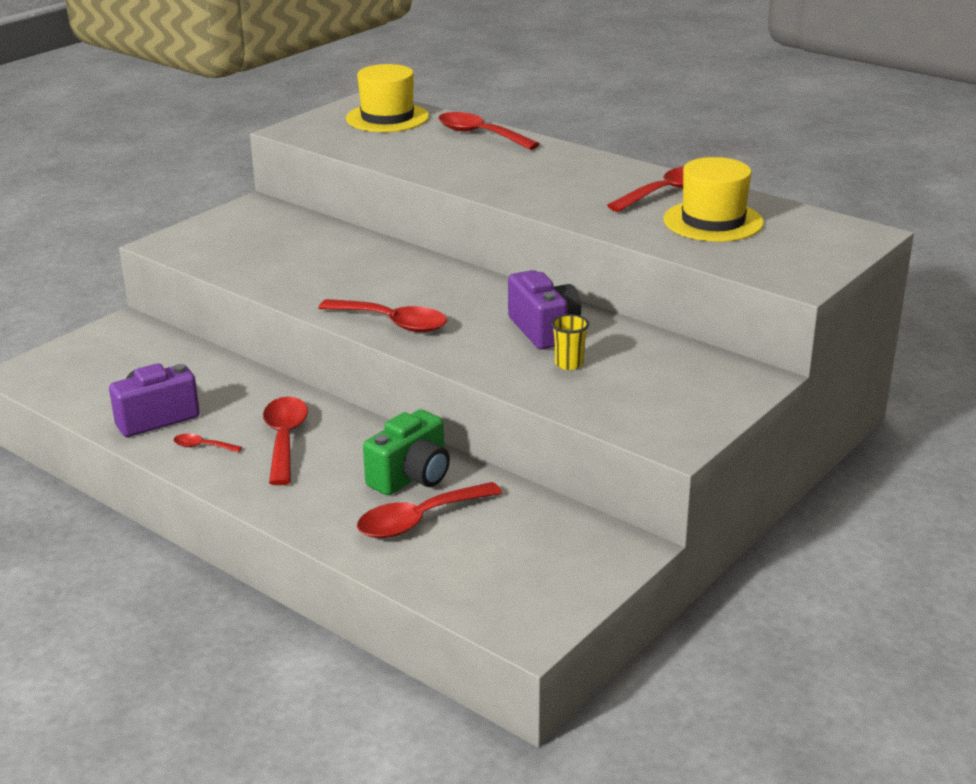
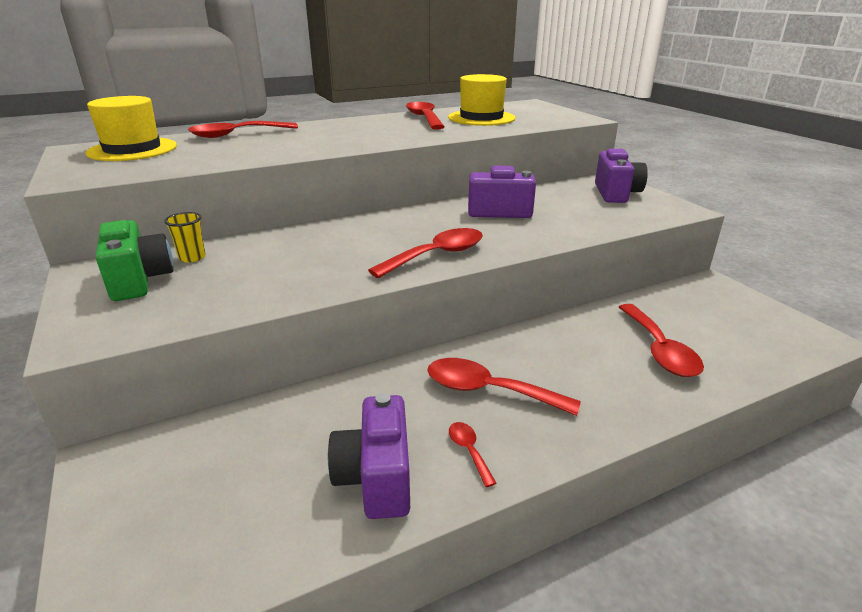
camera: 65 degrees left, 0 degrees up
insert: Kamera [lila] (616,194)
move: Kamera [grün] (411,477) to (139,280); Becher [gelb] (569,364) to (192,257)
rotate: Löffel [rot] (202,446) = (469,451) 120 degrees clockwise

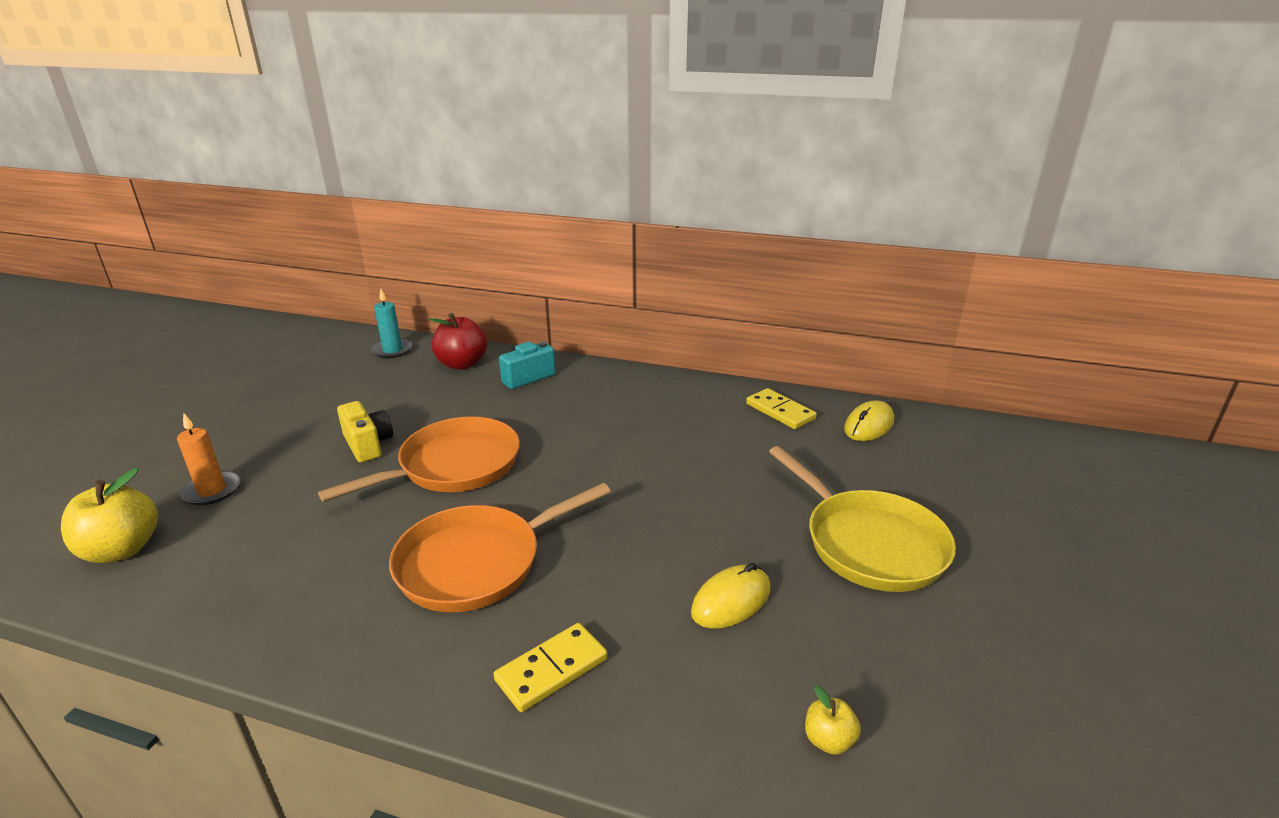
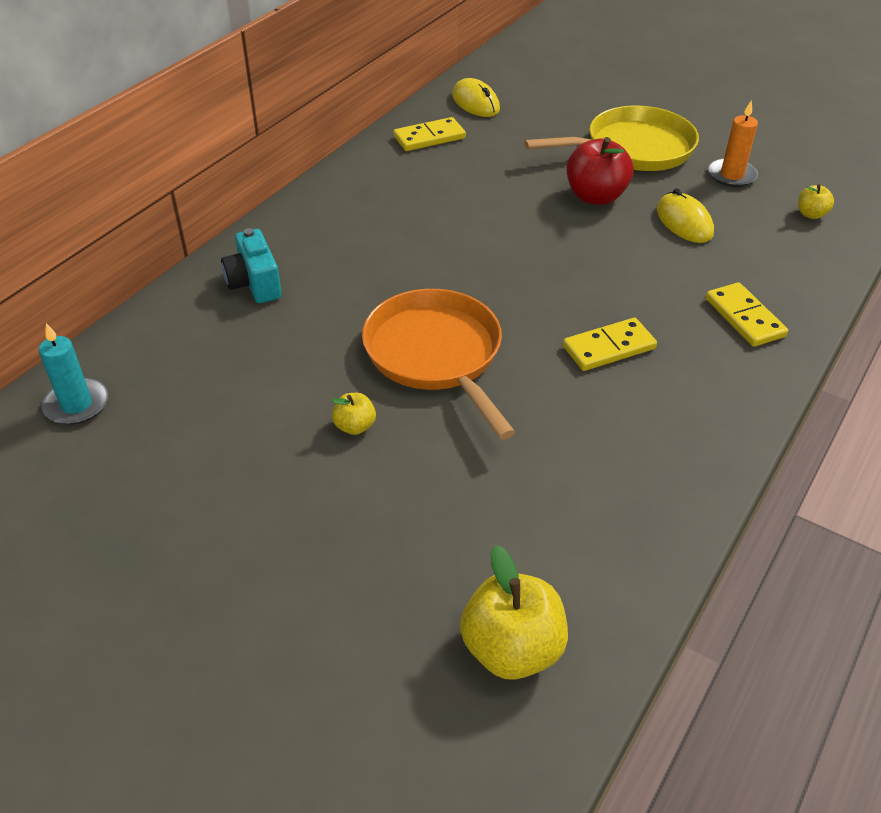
camera: 75 degrees left, 15 degrees up
move: Apfel [rot] (462,364) to (595,197); Kerze [orange] (212,490) to (731,175)
replace: Kamera [gelb] (368,444) to Apfel [gelb] (355,426); Pfanne [orange] (477,562) to Dominostein [gelb] (609,348)

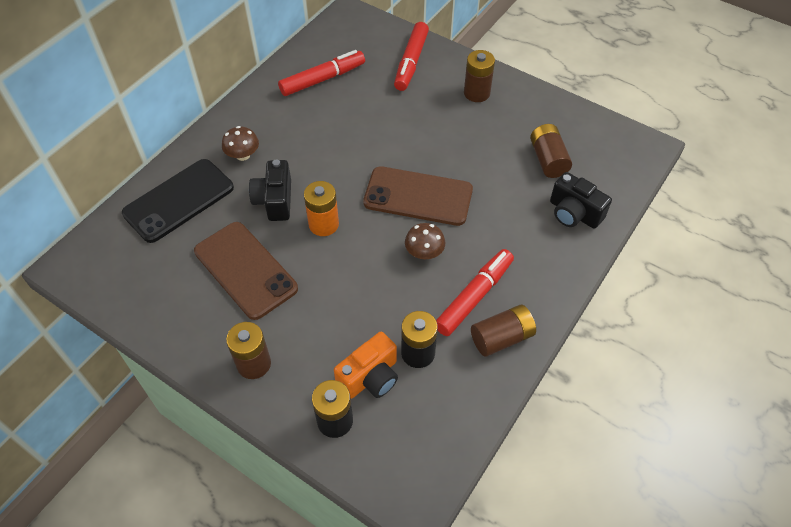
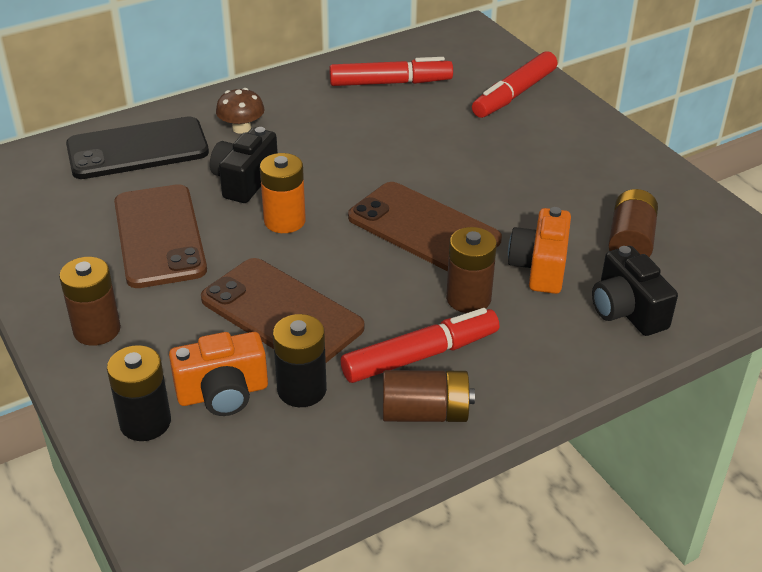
camera: 25 degrees right, 15 degrees down
delete: Pilz [braun] (424,252)
insert: Handy [braun] (281,313); Kamera [orange] (540,267)
move: Batterie [braun] (476,93) to (468,298)

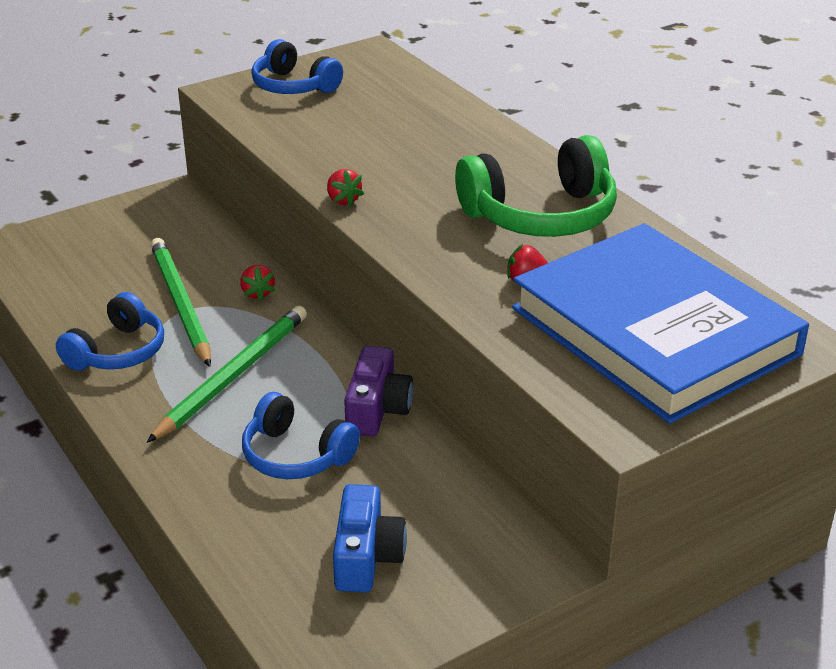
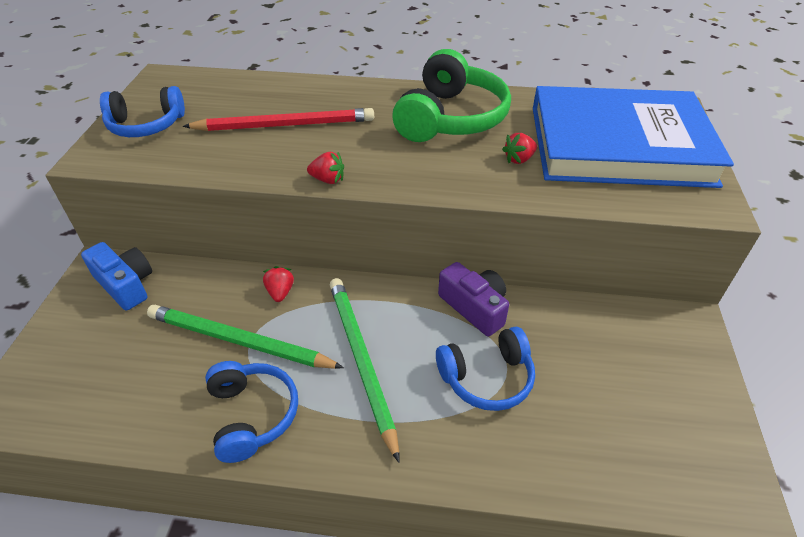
camera: 50 degrees left, 10 degrees up
insert: Bleistift [rot] (285,125)
move: Kamera [blau] (366,556) to (125,284)
rotate: Erdbeere [rot] (257,293) = (280,292) 120 degrees counterclockwise

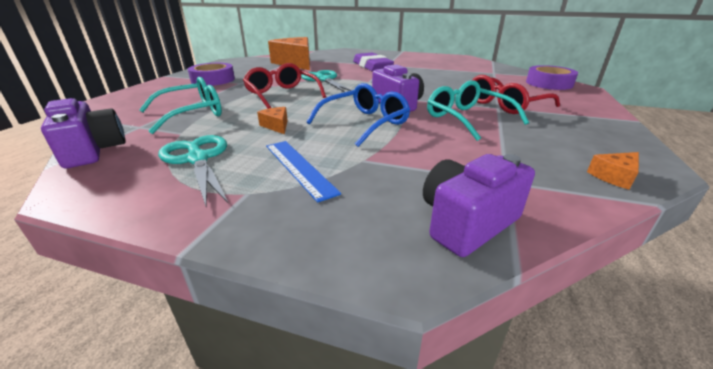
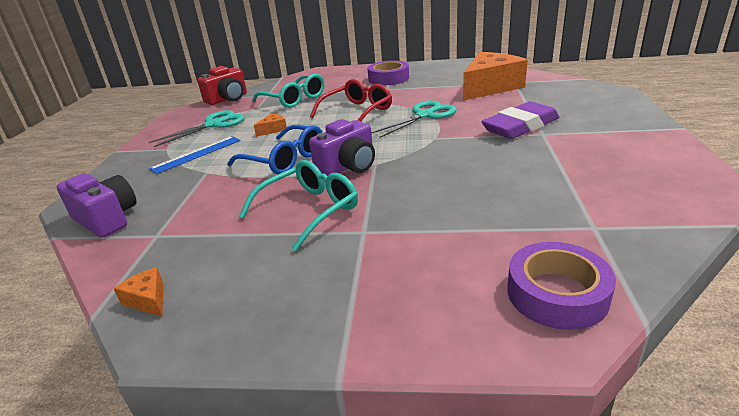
camera: 80 degrees right, 0 degrees up
delete: Brille [rot] (505,105)
recolor: Kamera [lila] (93,151) to Kamera [rot] (228,99)

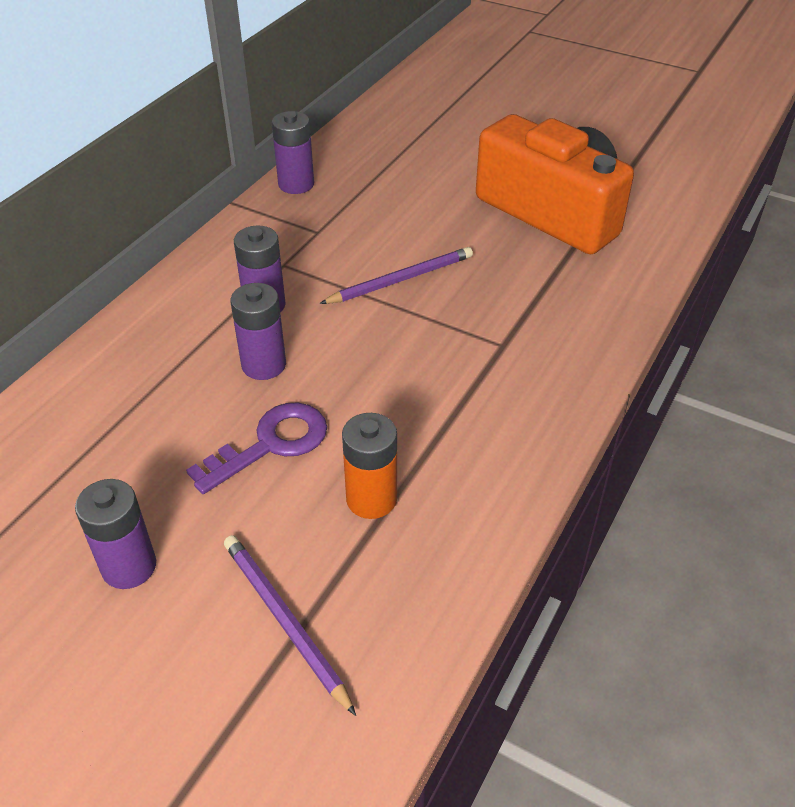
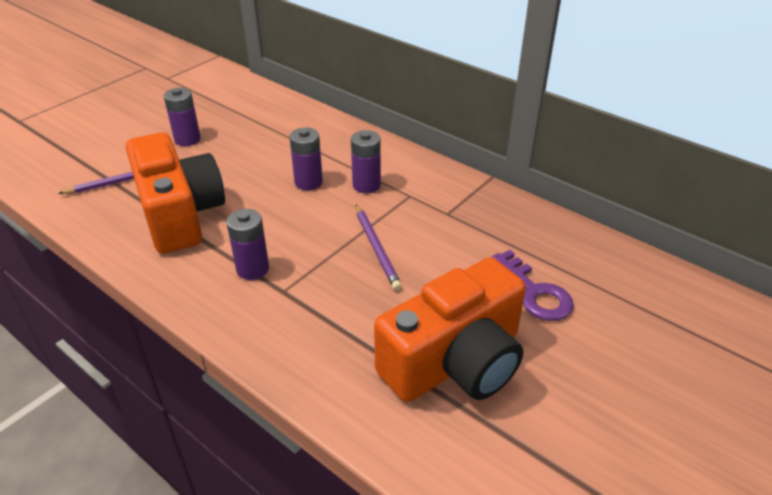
camera: 100 degrees right, 5 degrees down
move: Batterie [lila] (296,184) to (252,269); Schlüssel [lila] (271,444) to (535,293)
replace: Batterie [orange] (371,499) to Kamera [orange] (180,213)

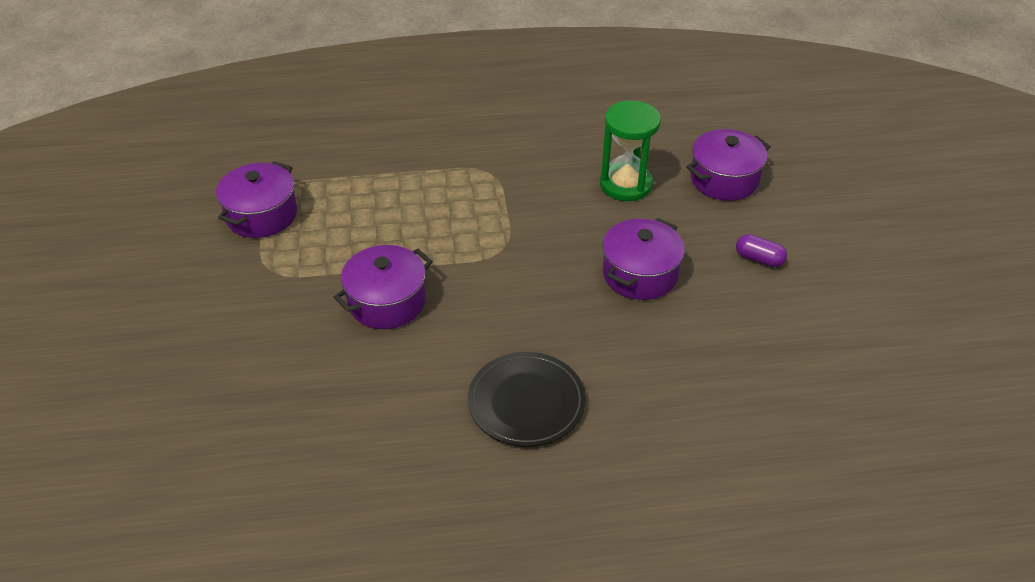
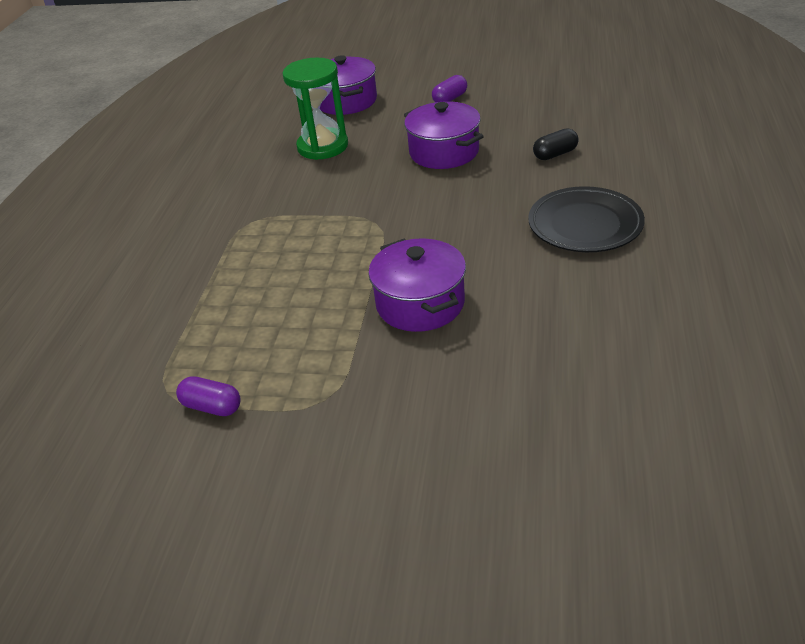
camera: 70 degrees left, 5 degrees down
insert: Kapsel [schwarz] (555,154)
replace: Kochtopf [lila] (261,215) to Kapsel [lila] (212,407)

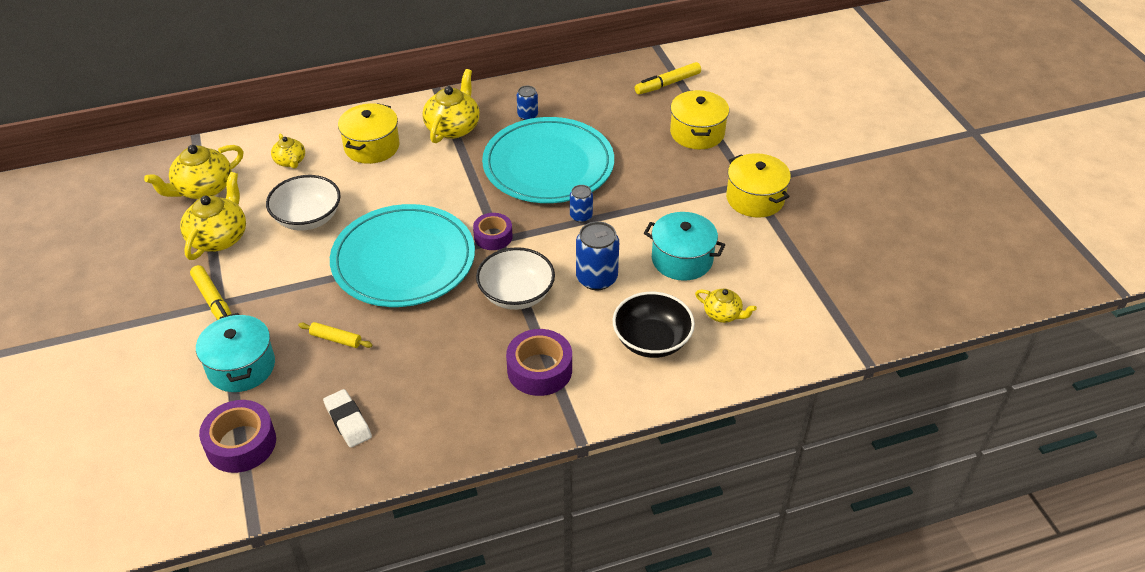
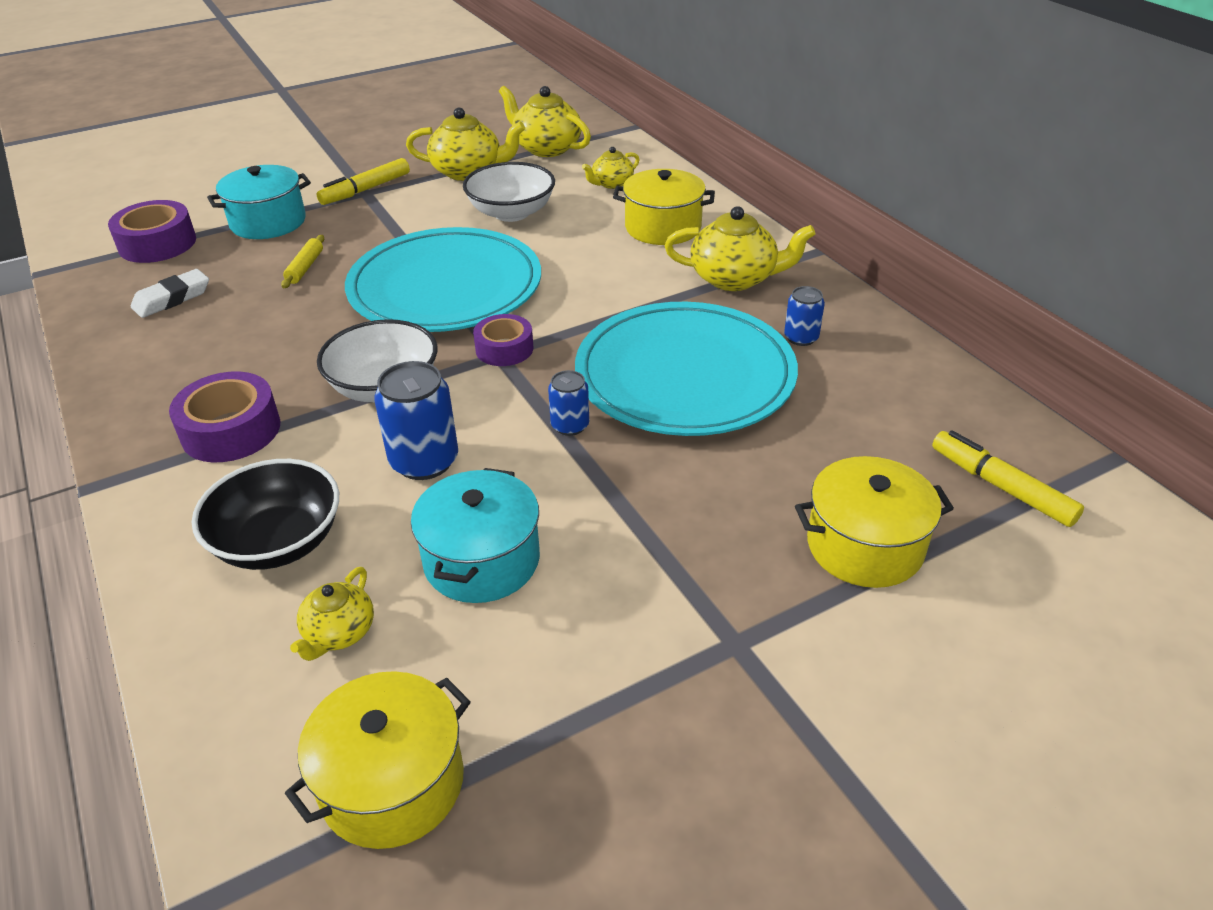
camera: 80 degrees right, 5 degrees down
move: Kochtopf [gelb] (755,199) to (392,783)

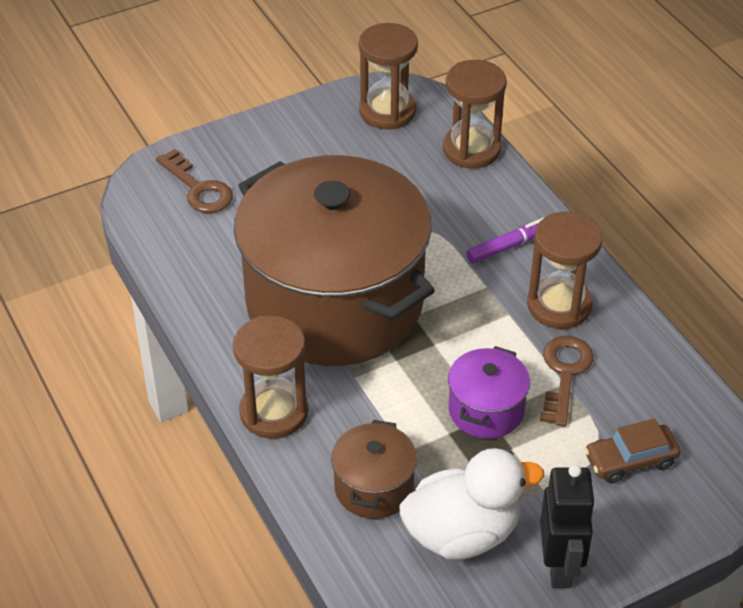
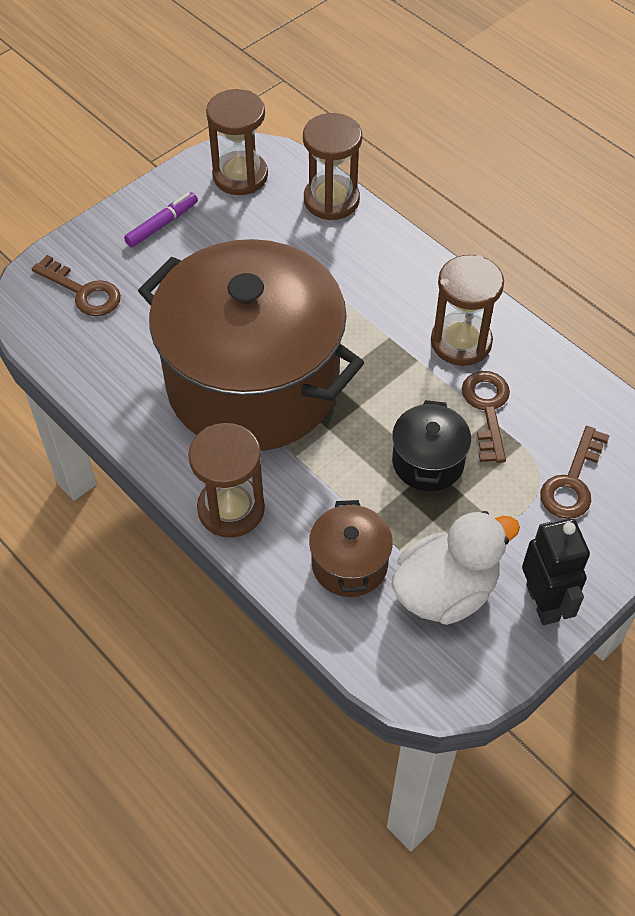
camera: 15 degrees left, 10 degrees up
move: Filzstift [lila] (509,246) to (162,225)
replace: Auto [braun] (630,460) to Schlüssel [braun] (572,482)
recolor: Kochtopf [lila] (486,410) to Kochtopf [schwarz] (428,462)

